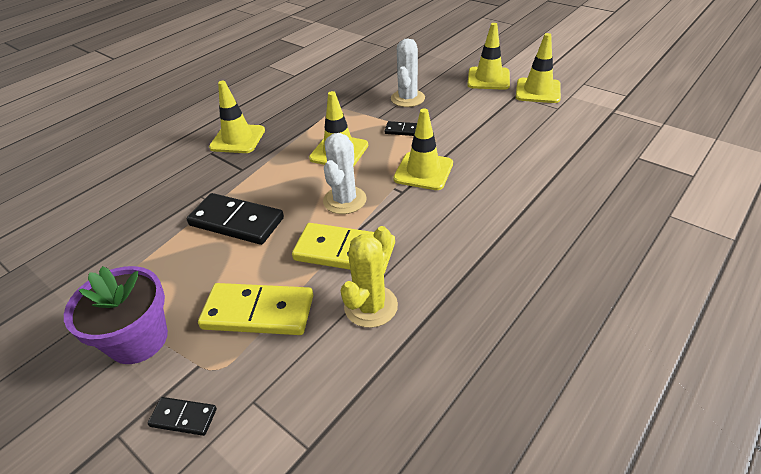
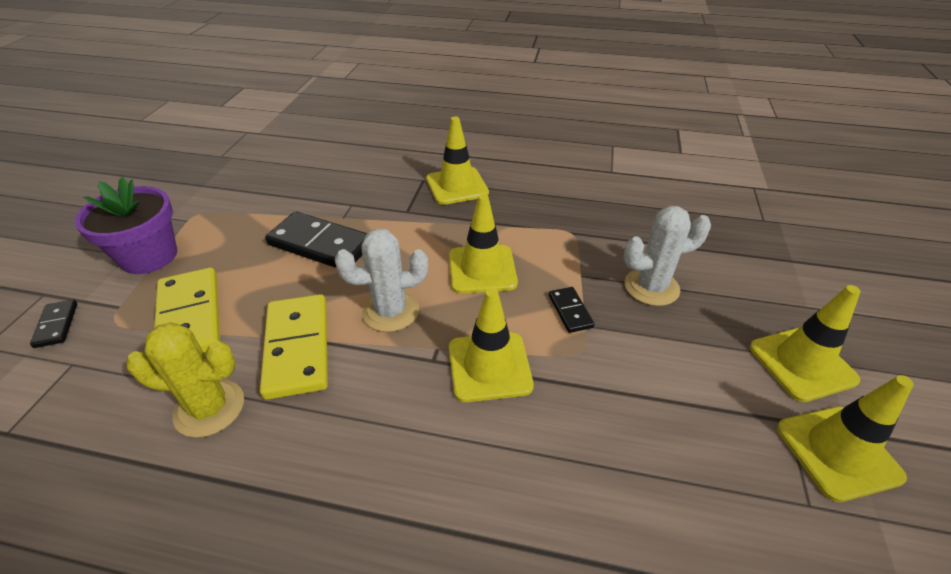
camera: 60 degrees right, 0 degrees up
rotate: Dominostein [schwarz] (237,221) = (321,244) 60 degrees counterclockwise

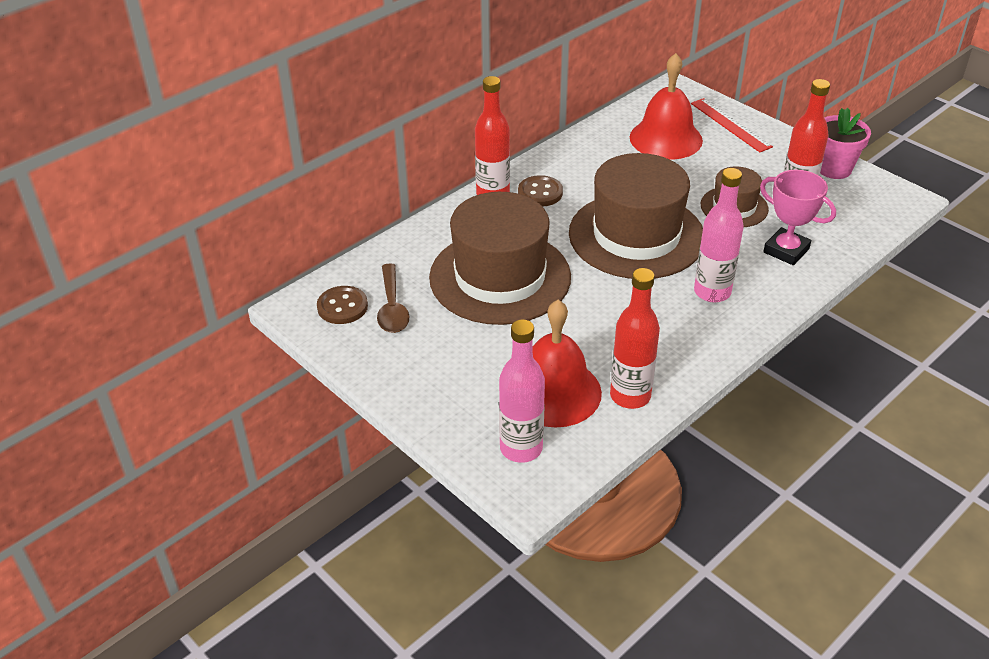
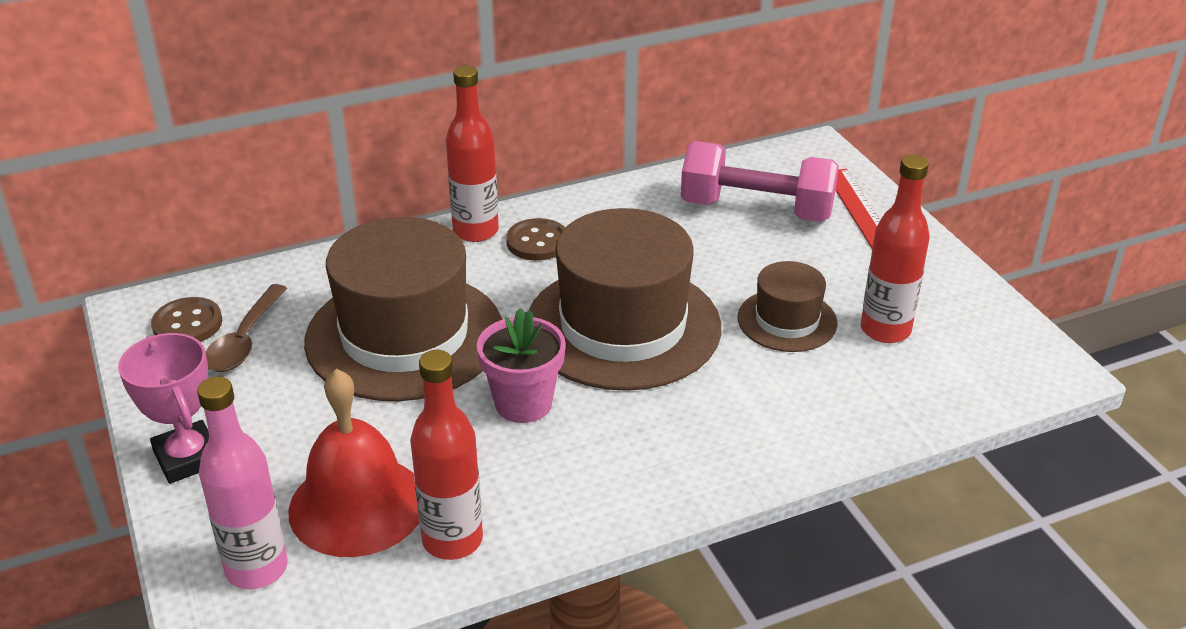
camera: 20 degrees right, 5 degrees down
delete: Flasche [rosa] (712,292)
move: Pokal [rosa] (786,250) to (188,458); Blumentopf [rosa] (834,169) to (523,403)
replace: Glocke [rot] (666,138) to Hantel [rosa] (756,210)

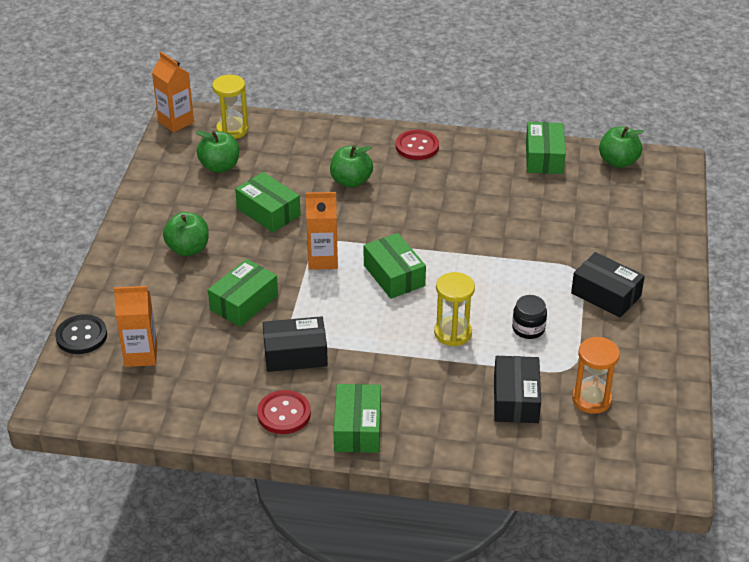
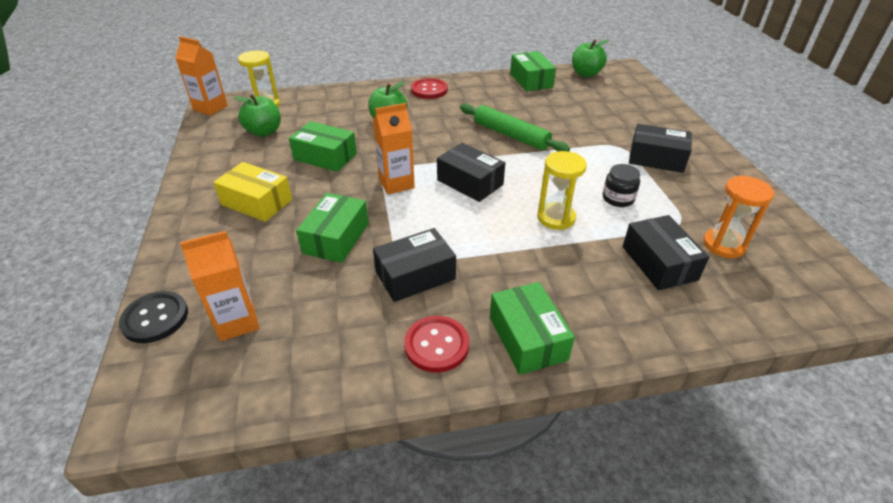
camera: 20 degrees left, 0 degrees up
insert: Nudelholz [grün] (511,135)
replace: Apfel [grün] (188,249) to Schachtel [gelb] (257,202)
recolor: Schachtel [grün] (394,275) to Schachtel [schwarz] (470,182)

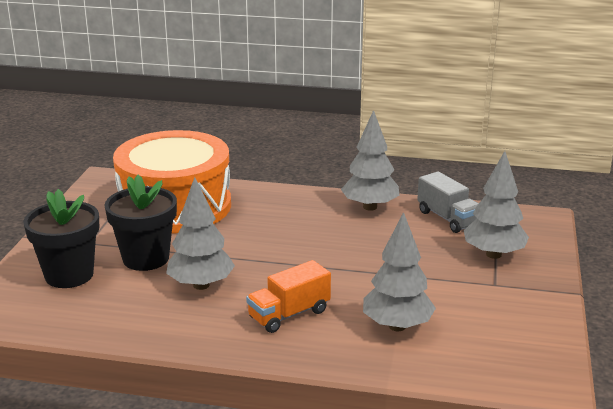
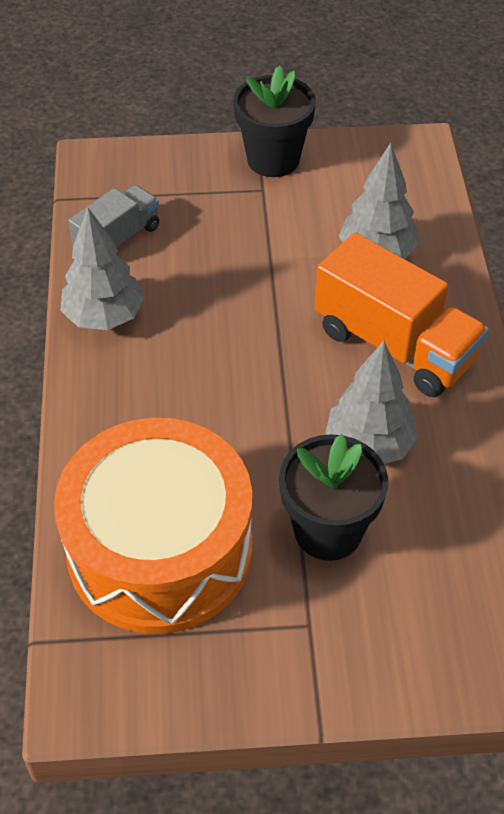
camera: 105 degrees left, 25 degrees up
delete: Baum [grau] (493,254)
move: Blumentopf [schwarz] (69,275) to (273,159)
resize: Lastwagen [orange] (289,314) = (394,345) x1.68

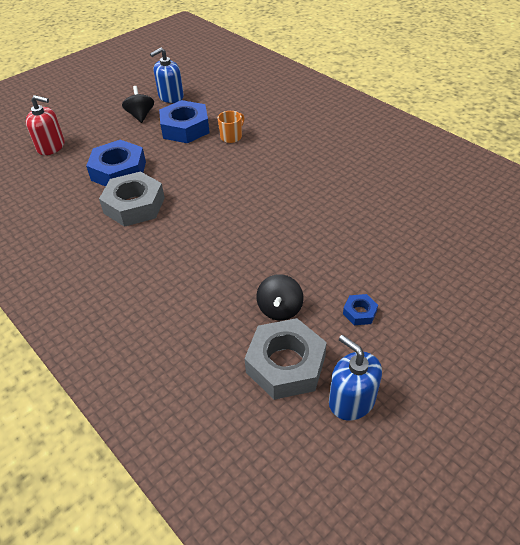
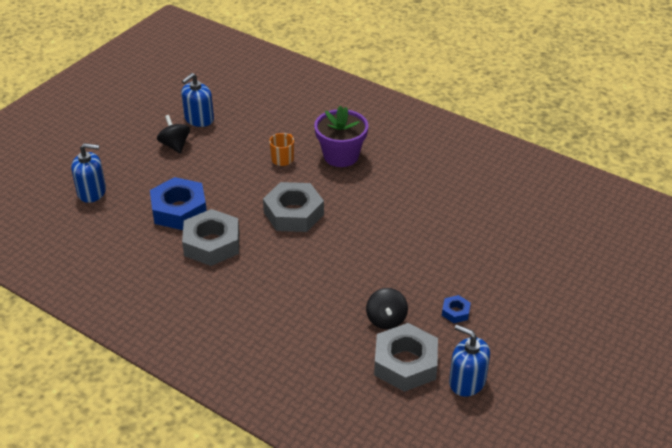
camera: 15 degrees left, 5 degrees down
delete: Sechskantmutter [blau] (185,128)
insert: Sechskantmutter [grau] (293,213); Blumentopf [lila] (341,156)
recolor: Seifenspender [rot] (51,146) to Seifenspender [blau] (92,192)

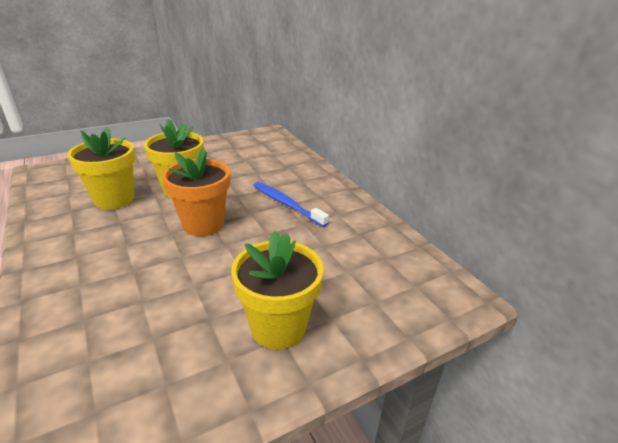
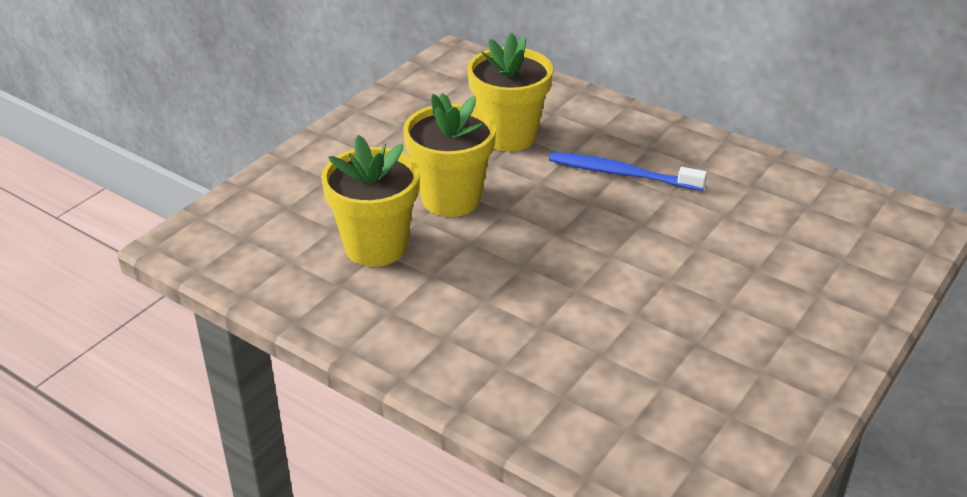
camera: 25 degrees left, 5 degrees up
delete: Blumentopf [orange] (203,224)
move: Blumentopf [gelb] (278,327) to (509,136)

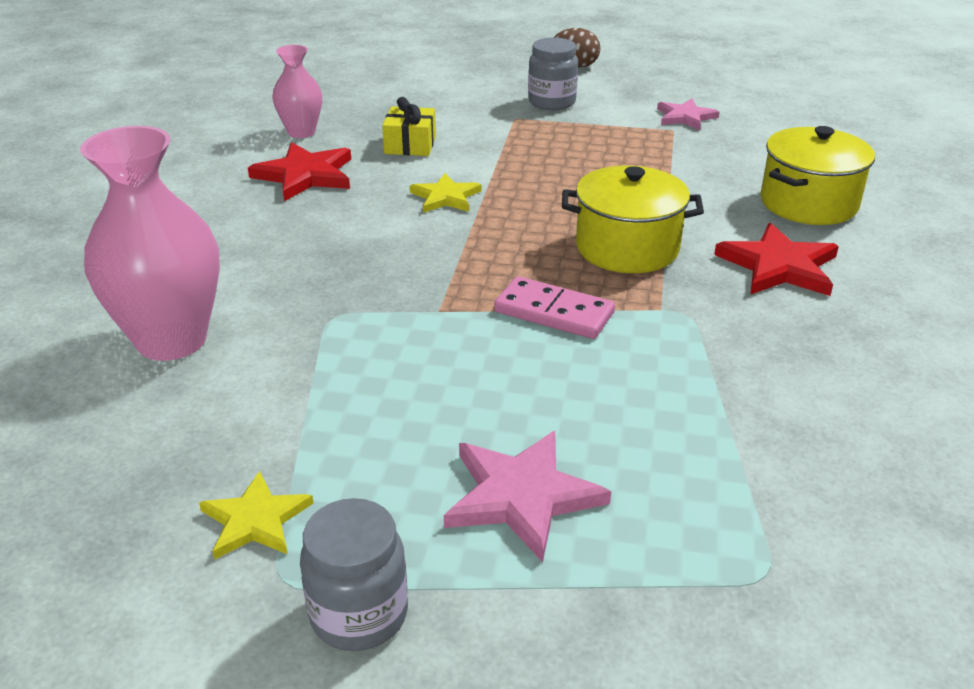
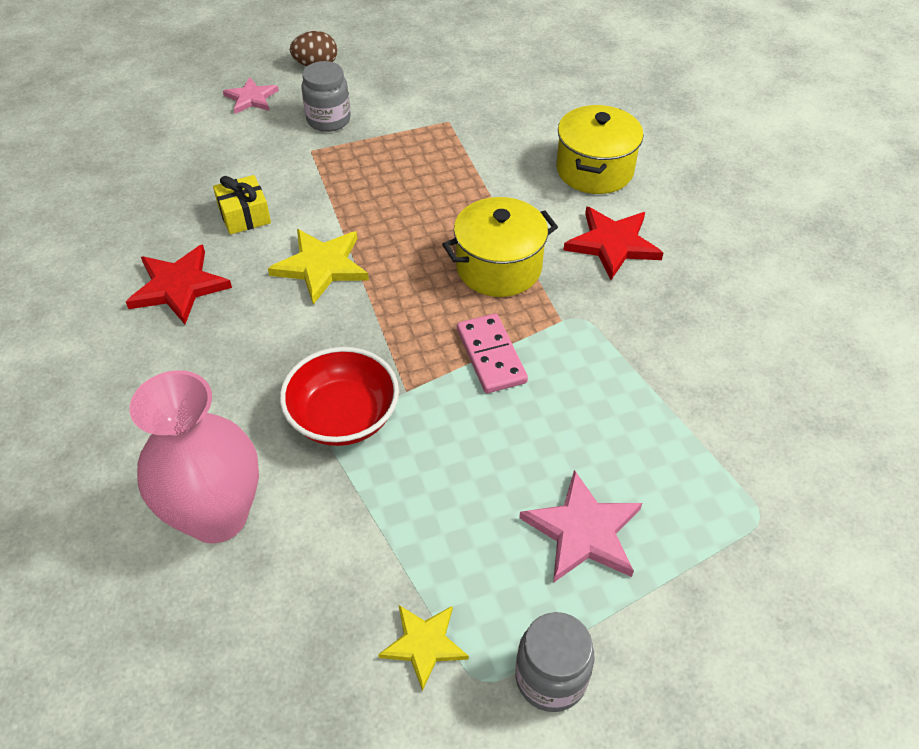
camera: 30 degrees left, 15 degrees up
delete: Vase [rosa] (301,132)
insert: Schüssel [rot] (343,417)
move: Stern [rosa] (685,117) to (251,98)
rotate: Dominostein [rosa] (554,312) = (491,356) 75 degrees clockwise
resize: Stern [gelb] (445,197) = (321,266) x1.52

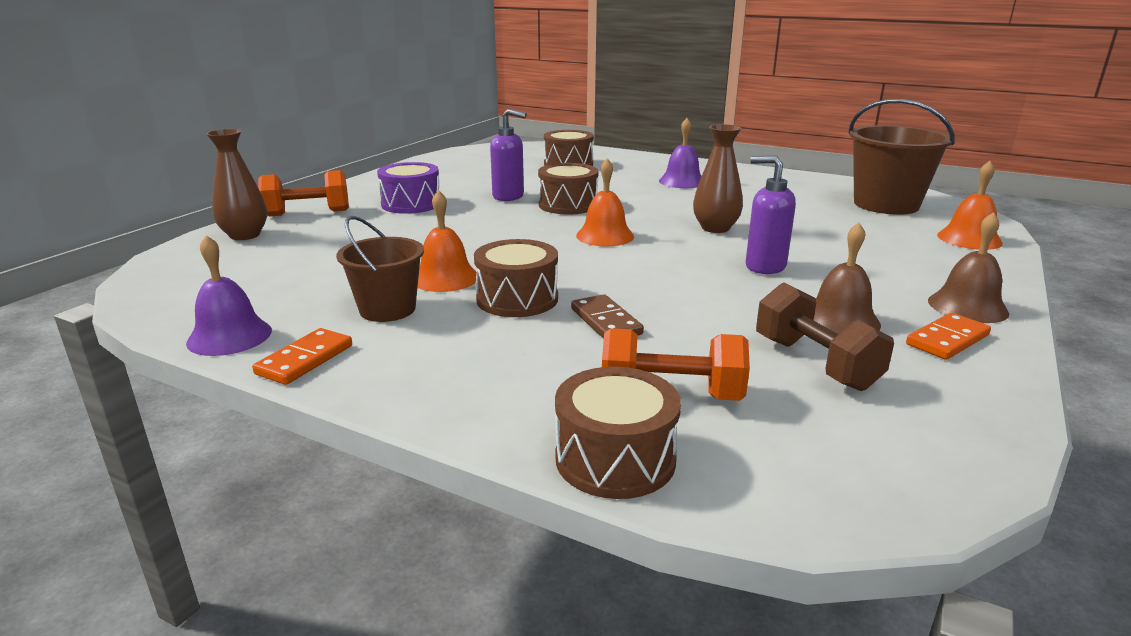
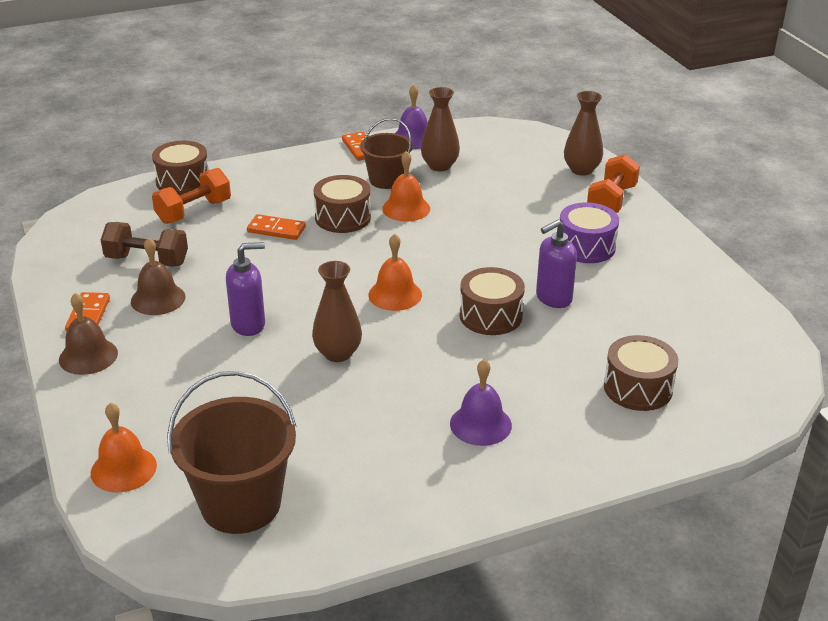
camera: 130 degrees right, 10 degrees up
insert: Vase [braun] (439,166)
recolor: Dominostein [braun] (606,321) to Dominostein [orange] (276,230)

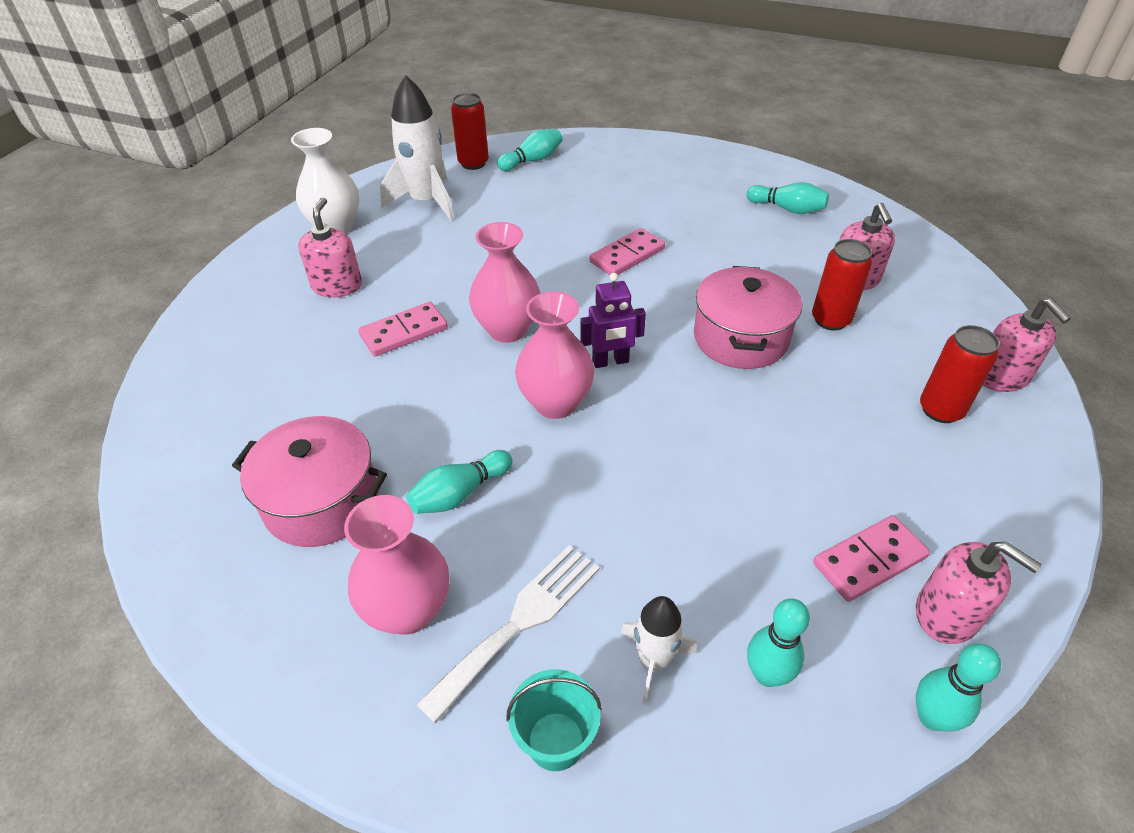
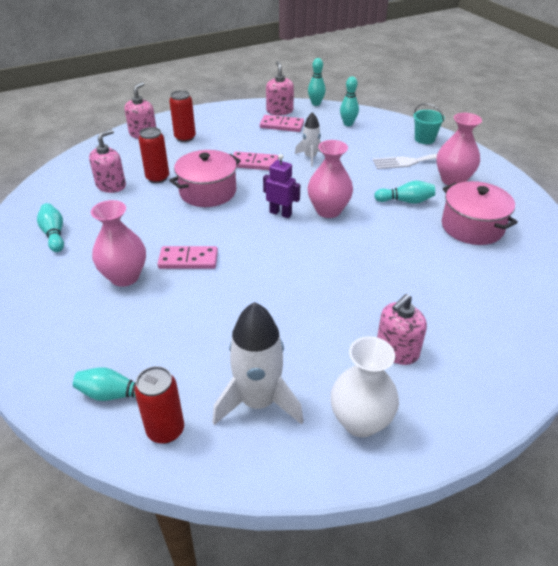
camera: 140 degrees left, 5 degrees down
move: Vase [rosa] (507,329) to (124,277); Dominostein [rosa] (404,332) to (254,163); Rakete [weiß] (653,661) to (310,157)

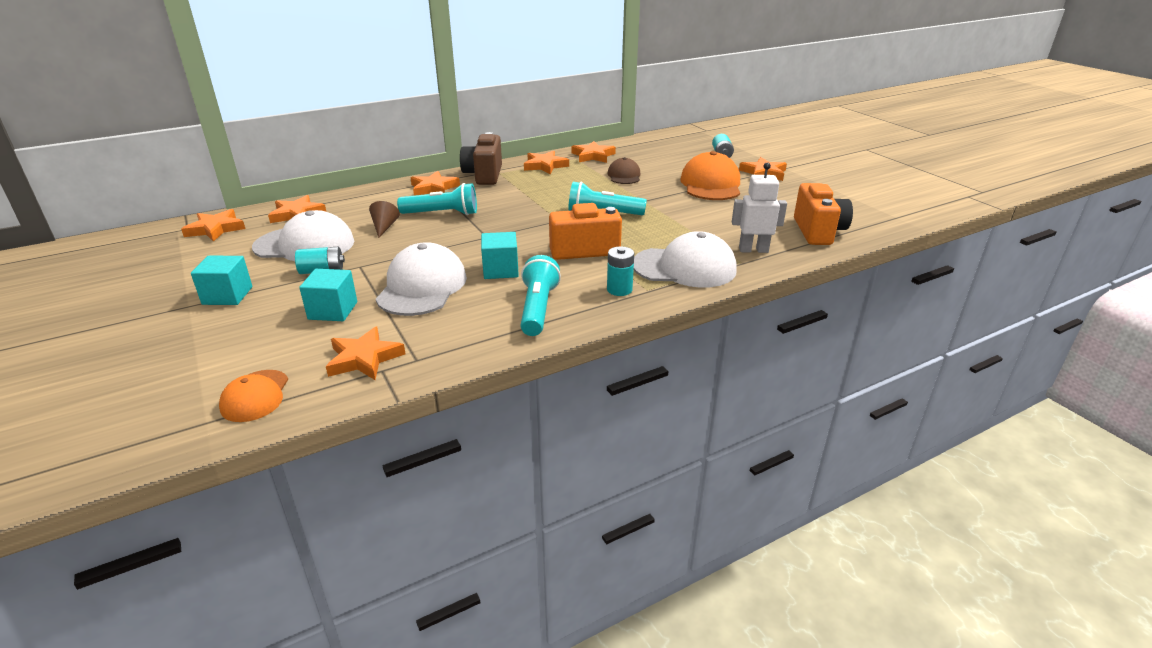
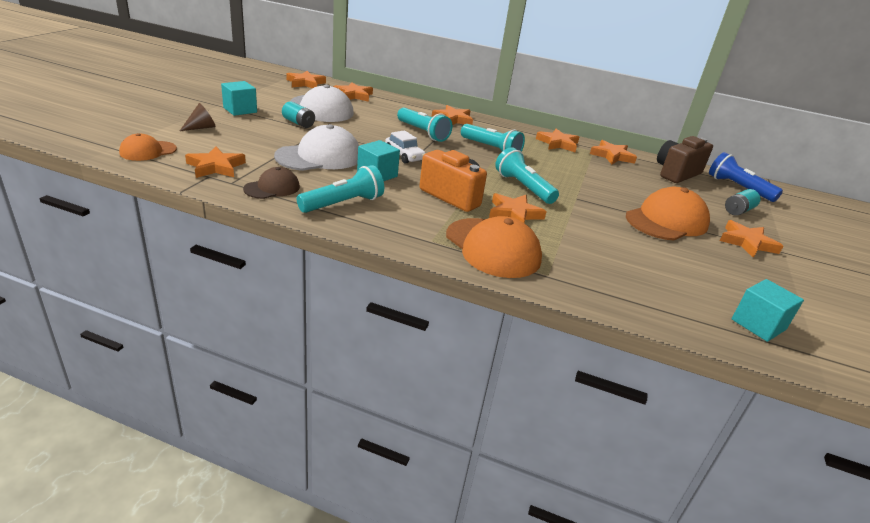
camera: 45 degrees right, 0 degrees up
delete: Batterie [türkis] (619,289); Roboter [weiß] (753,250); Kamera [orange] (818,231)
insert: Auto [weiß] (404,156); Taschenlampe [türkis] (491,149); Stern [orange] (514,213); Taschenlampe [blau] (738,188)
move: Kegel [braun] (384,227) to (201,127); Kappe [braun] (624,175) to (272,188); Kamera [braun] (484,175) to (676,173); Kubus [türkis] (333,310) to (758,324)
recolor: Kappe [weiß] (684,267) to Kappe [orange] (492,248)

